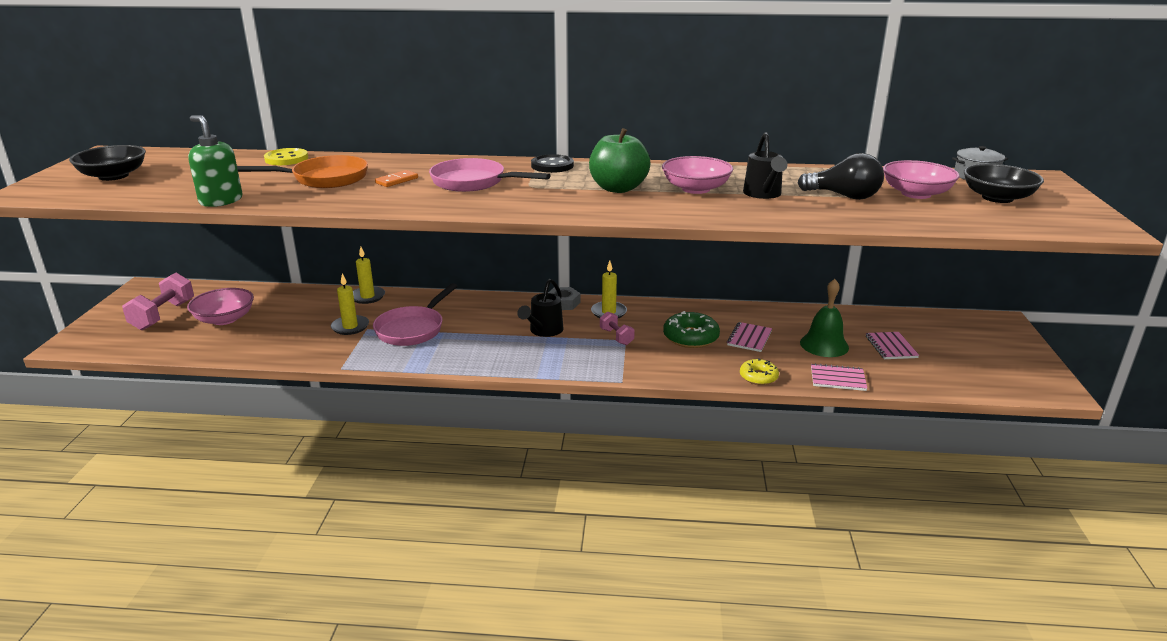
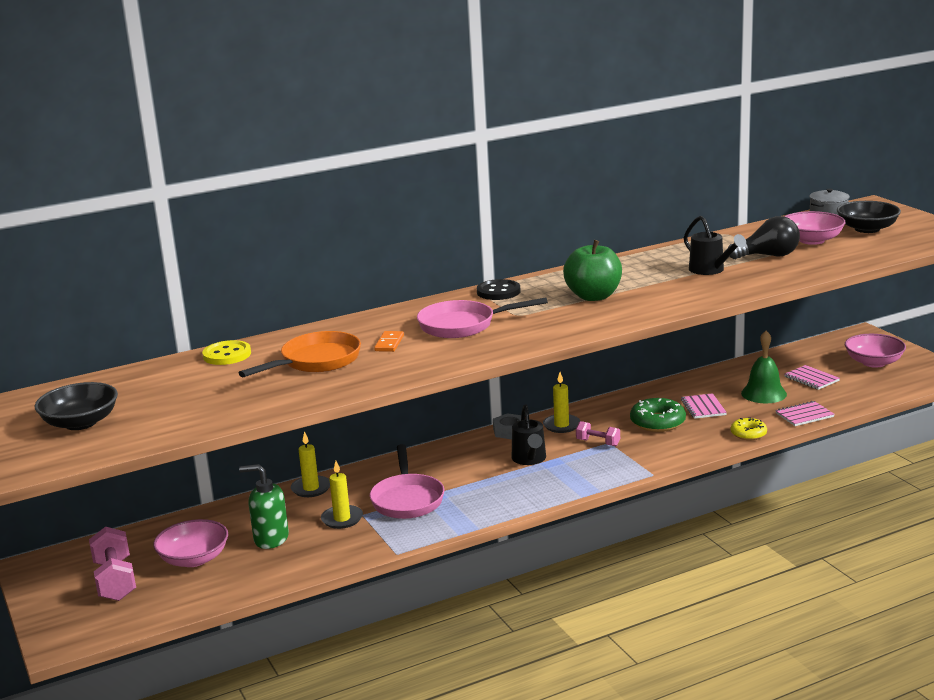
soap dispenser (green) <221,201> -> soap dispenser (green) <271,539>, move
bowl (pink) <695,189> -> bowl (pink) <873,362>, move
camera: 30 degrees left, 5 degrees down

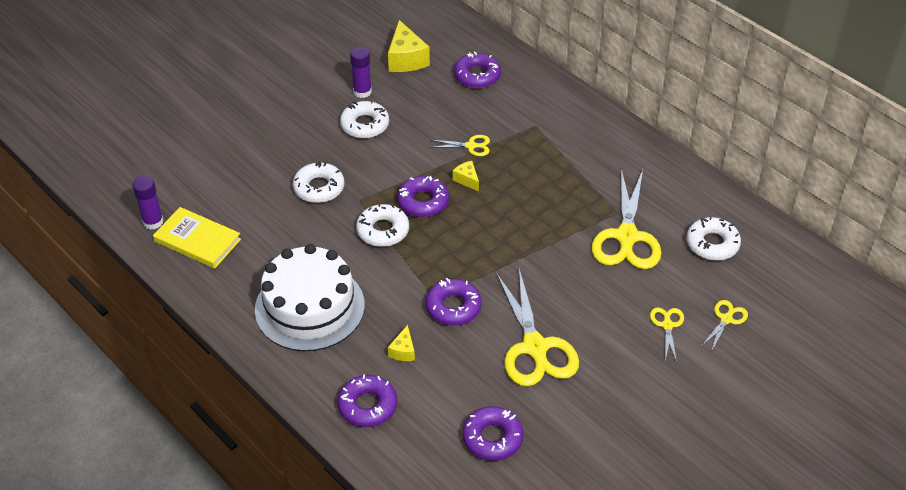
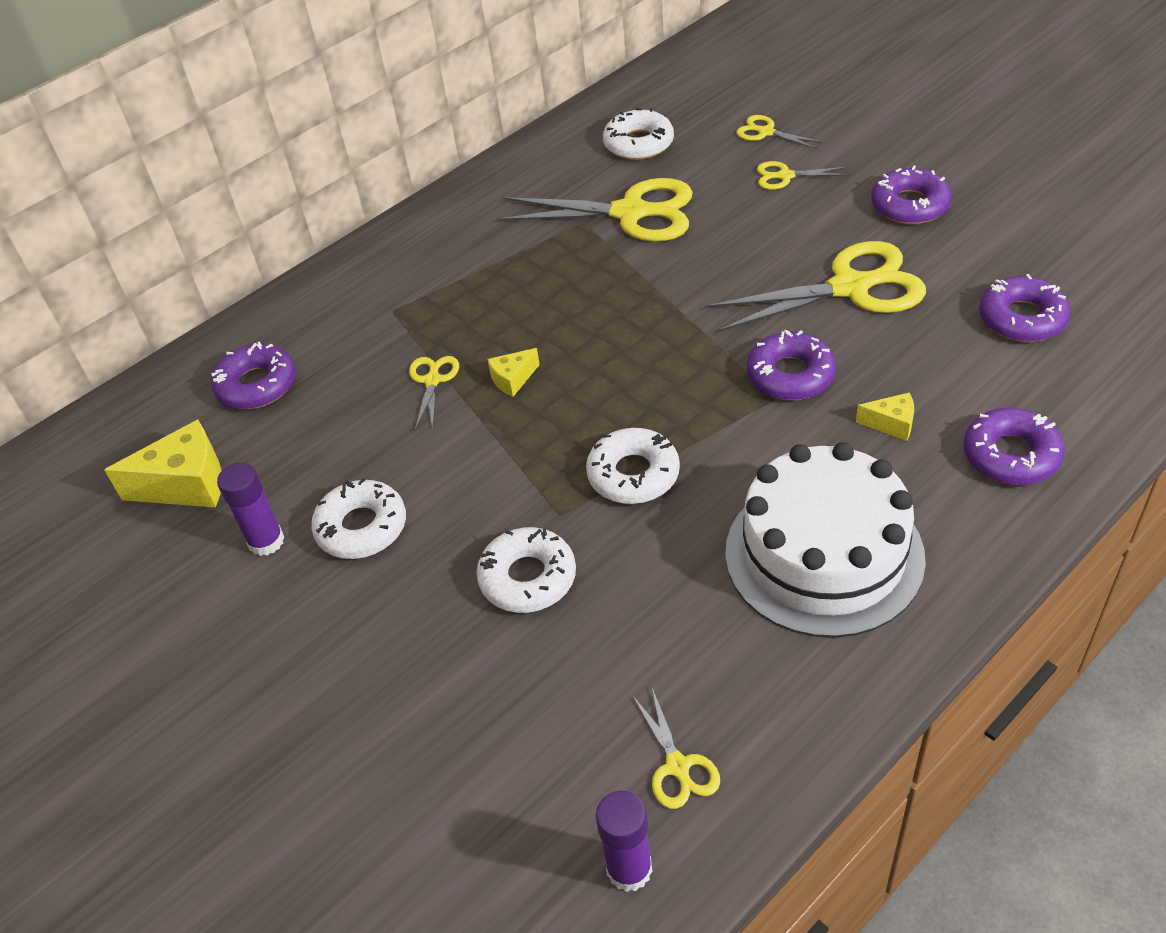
donut (purple) <423,202> -> donut (purple) <909,205>, move
book (yellow) <197,240> -> scissors (yellow) <678,767>
camera: 85 degrees left, 0 degrees up

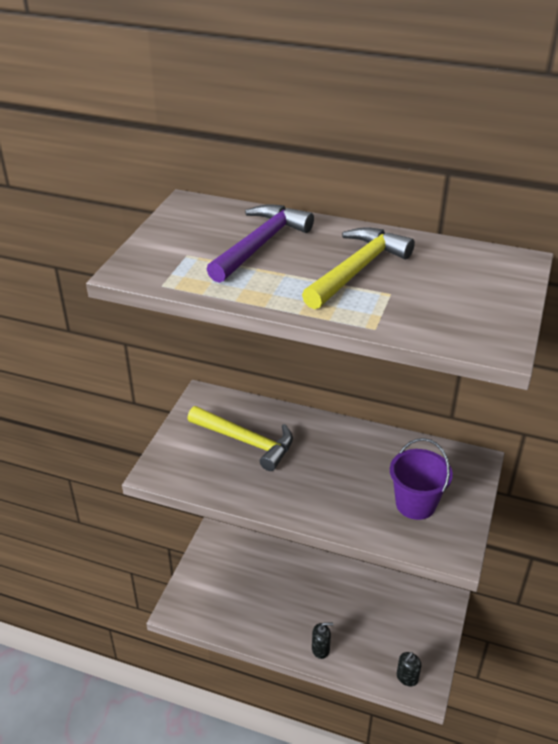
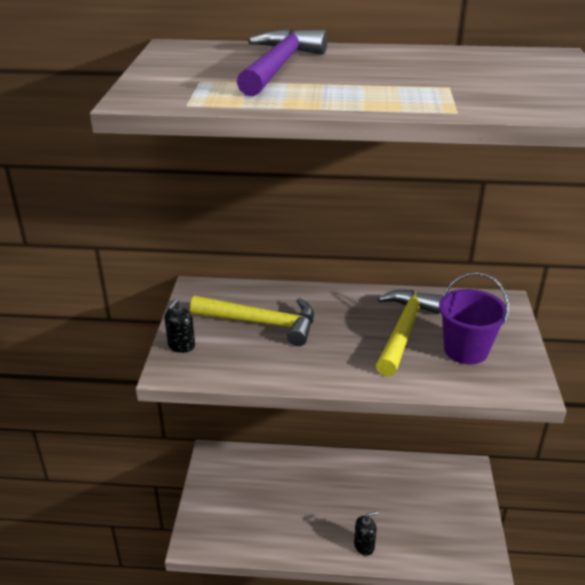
hammer (yellow) <357,270> -> hammer (yellow) <404,330>, move
soap dispenser (black) <407,677> -> soap dispenser (black) <181,346>, move
camera: 15 degrees left, 5 degrees down

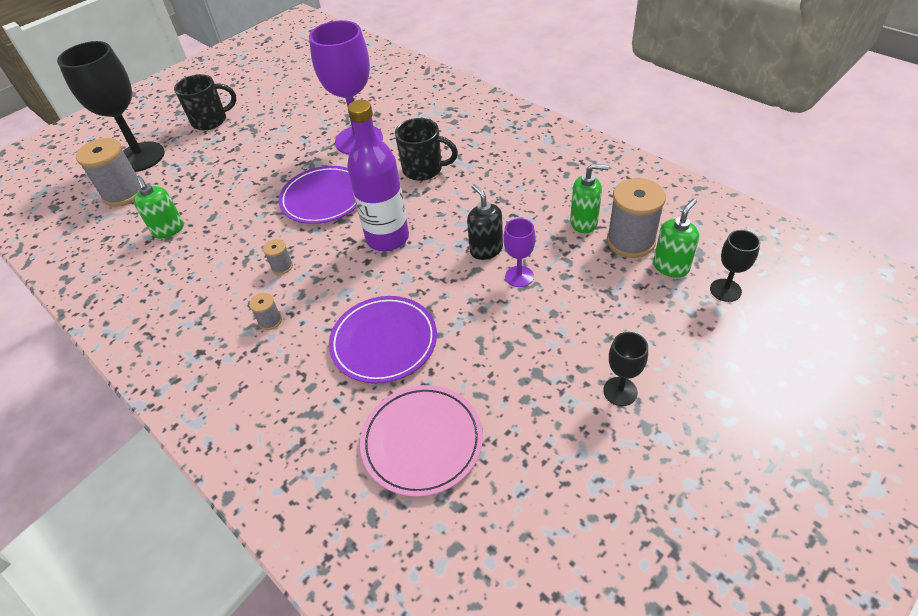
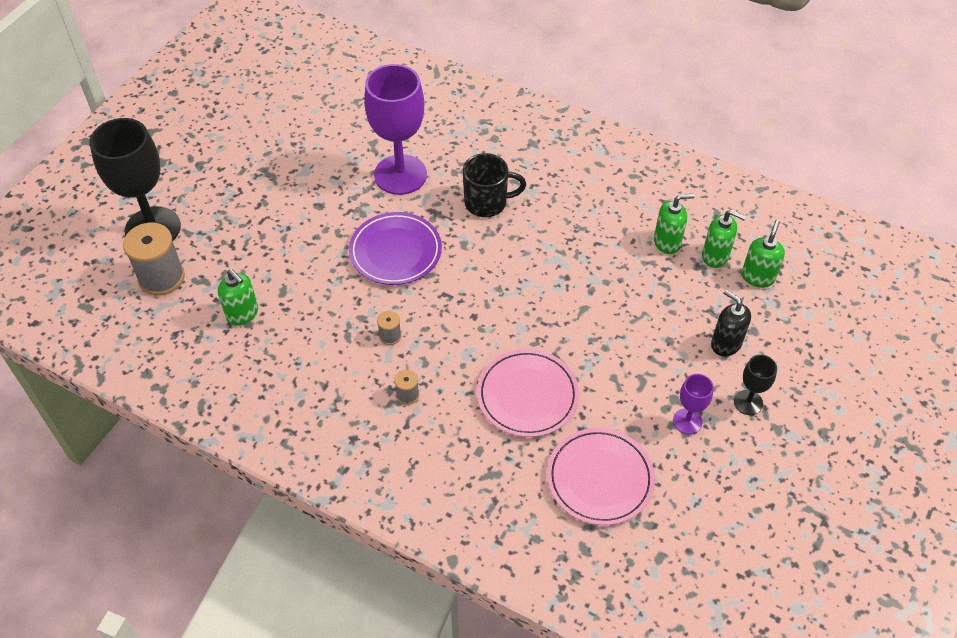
mug (black) <211,120> -> none
bottle (purple) <387,238> -> none
goblet (black) <725,290> -> none
soap dispenser (black) <486,250> -> soap dispenser (black) <725,344>, move
goblet (purple) <519,276> -> goblet (purple) <687,421>, move
spool (grey) <630,241> -> soap dispenser (green) <715,256>
plate (purple) <384,342> -> plate (pink) <527,395>
camera: 20 degrees left, 5 degrees up

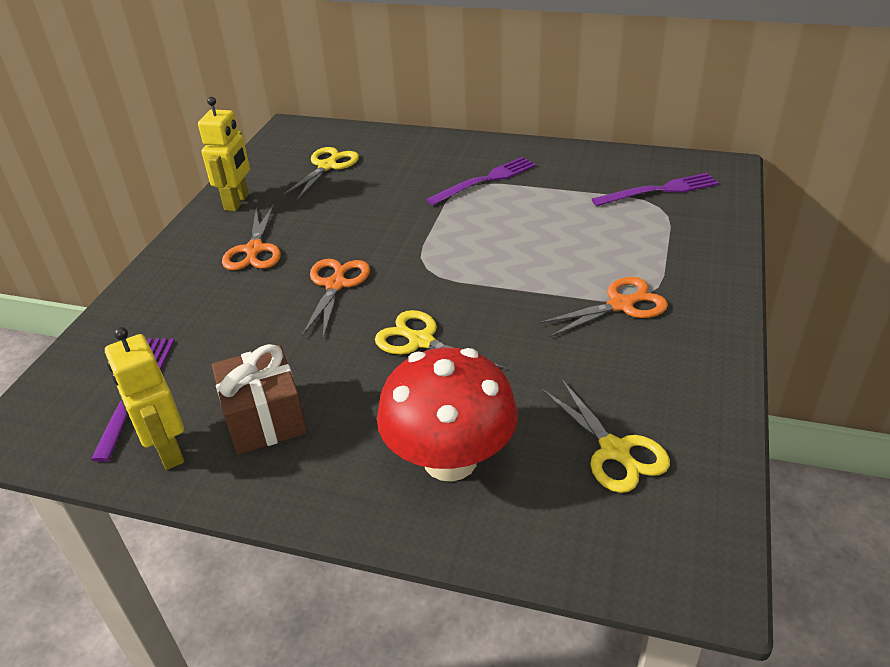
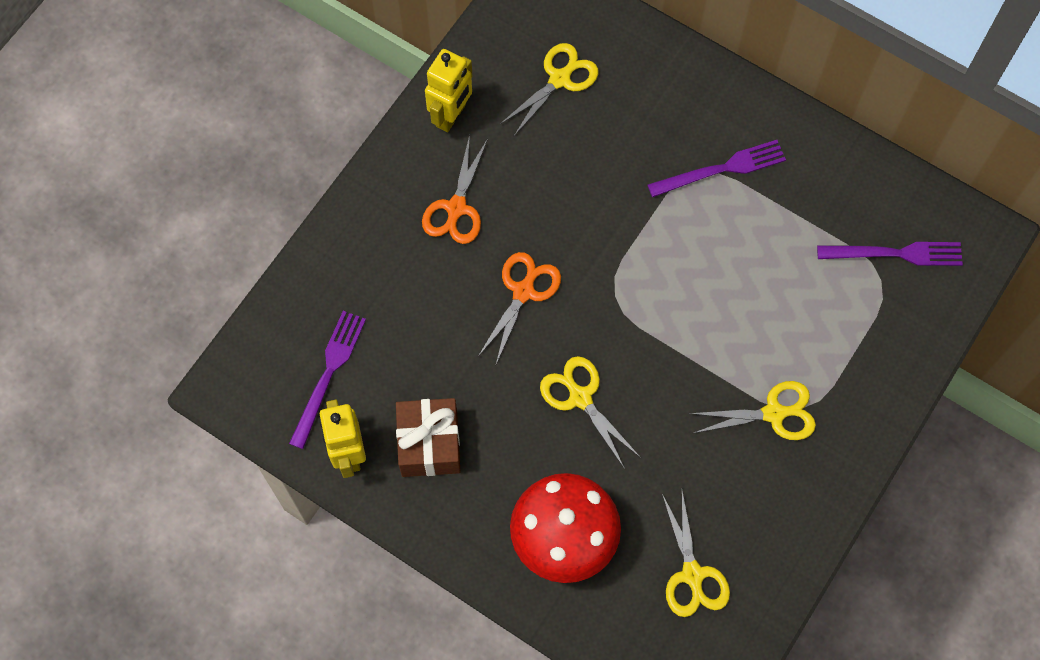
scissors (orange) <621,305> -> scissors (yellow) <774,413>
camera: 15 degrees right, 30 degrees up

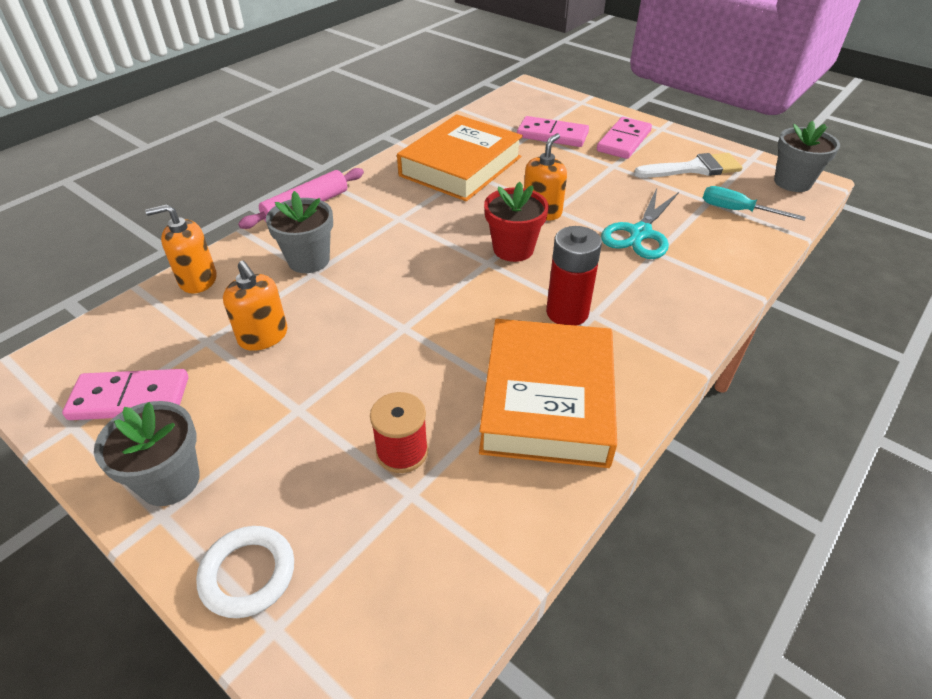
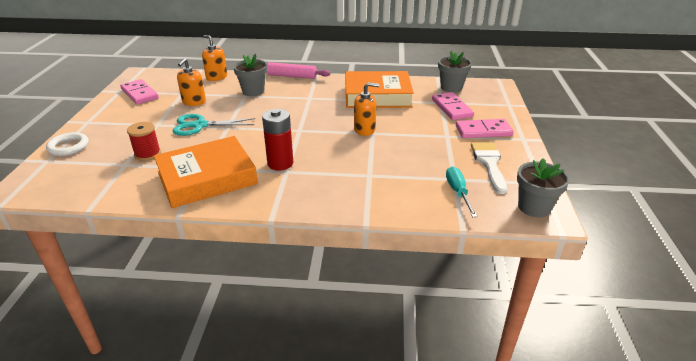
flower pot (red) <513,249> -> none
flower pot (grey) <170,481> -> flower pot (grey) <451,87>, move
scissors (turquoise) <640,233> -> scissors (turquoise) <200,125>, move
brush (white) <694,168> -> brush (white) <489,163>, 135 degrees counterclockwise
camera: 55 degrees right, 10 degrees down

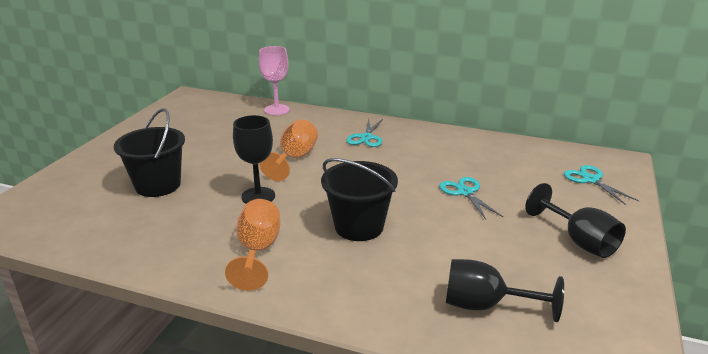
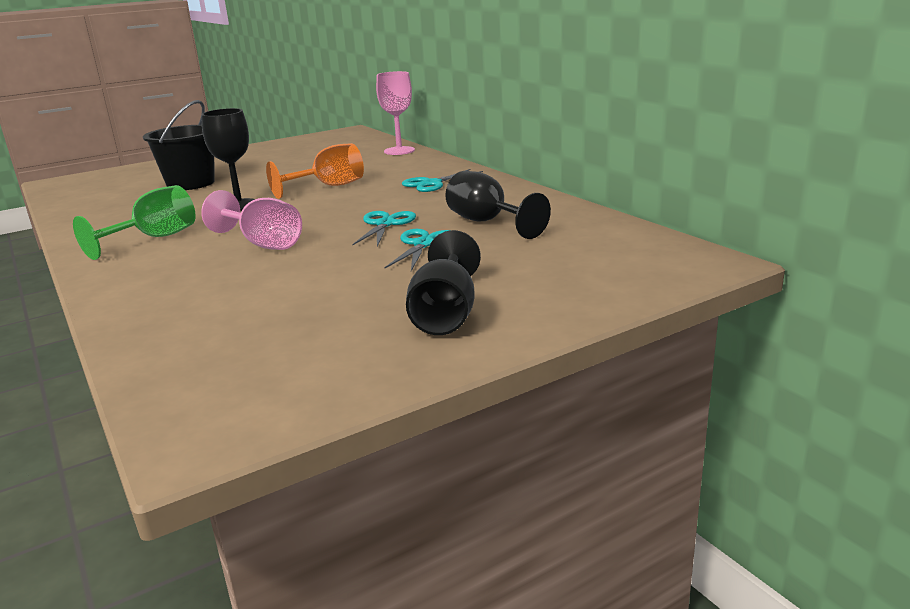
goblet (black) <485,305> -> goblet (black) <487,222>, move
scissors (turquoise) <590,180> -> scissors (turquoise) <385,224>, move
bucket (black) <359,226> -> goblet (pink) <263,243>
goblet (orange) <258,251> -> goblet (green) <154,238>
camera: 40 degrees right, 5 degrees down

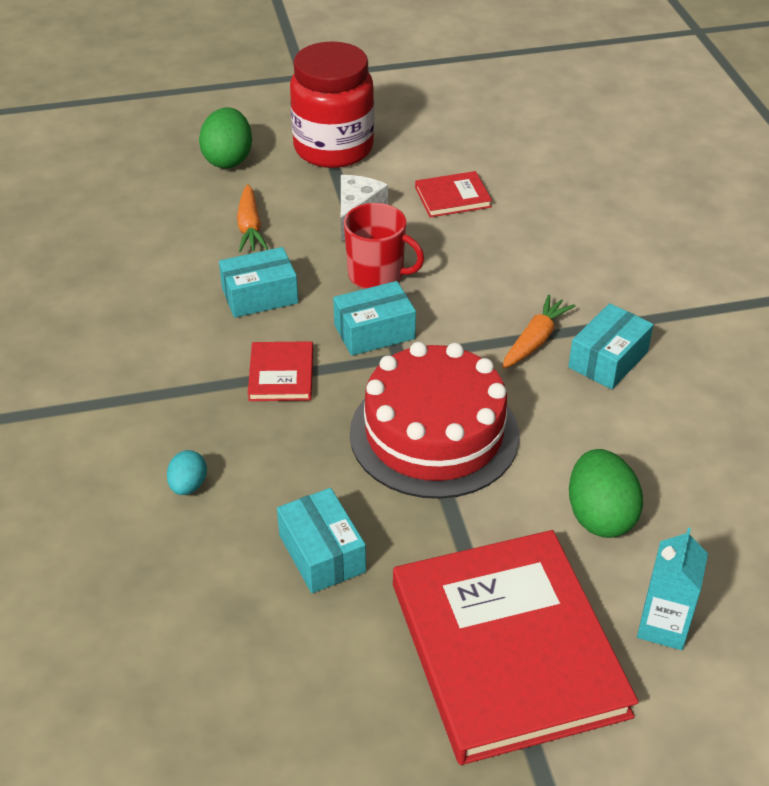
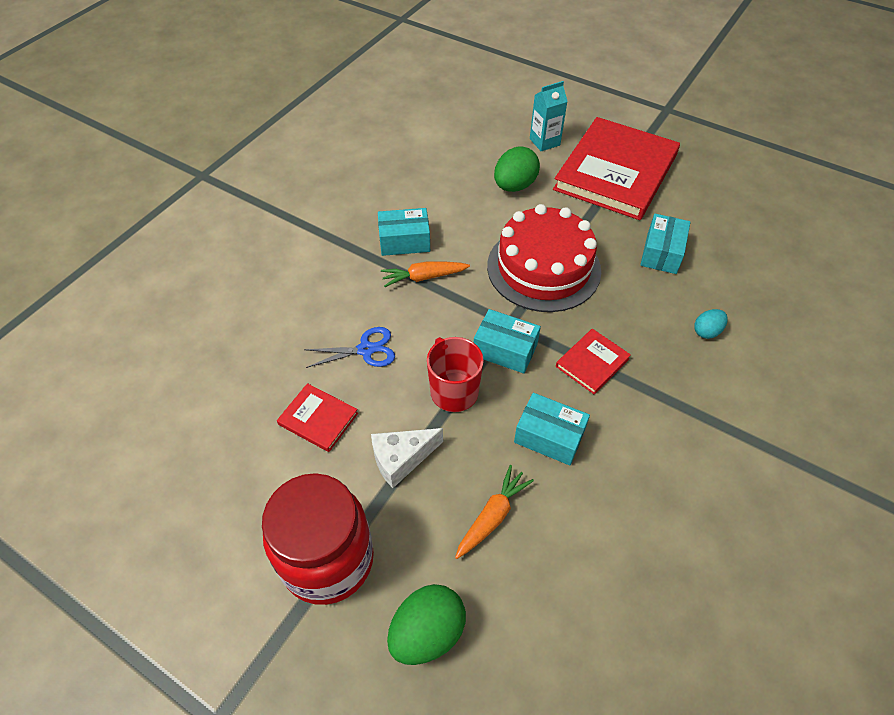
none -> scissors (blue) <366,350>
camera: 135 degrees left, 10 degrees up

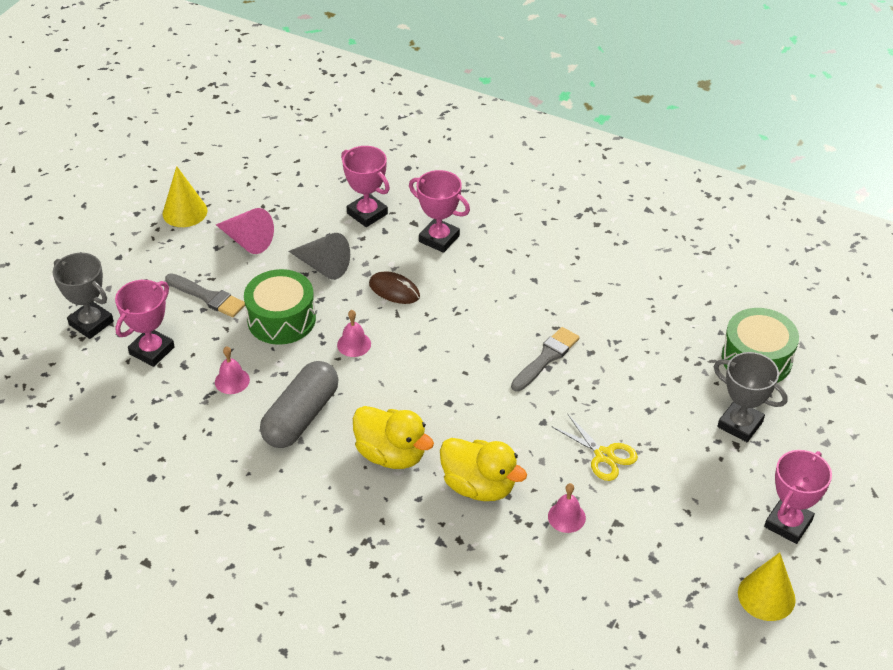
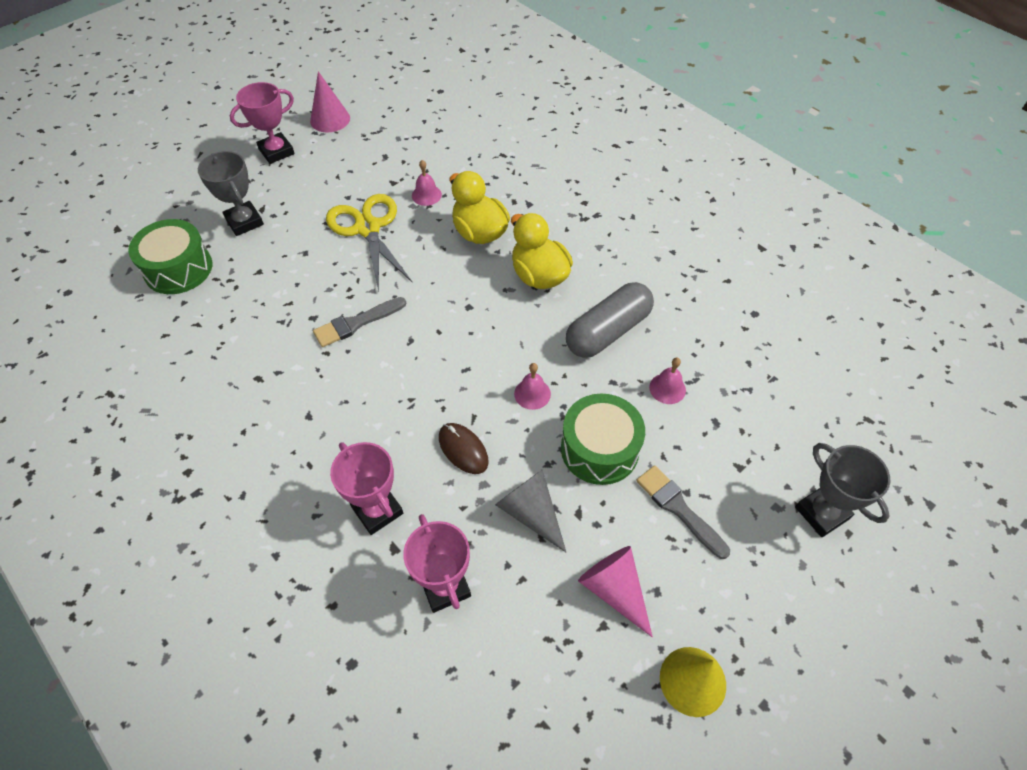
trophy (pink) <152,350> -> none
cone (yellow) <766,596> -> cone (pink) <330,119>
scissors (yellow) <604,455> -> scissors (yellow) <368,228>, x1.65
camera: 160 degrees left, 10 degrees up

